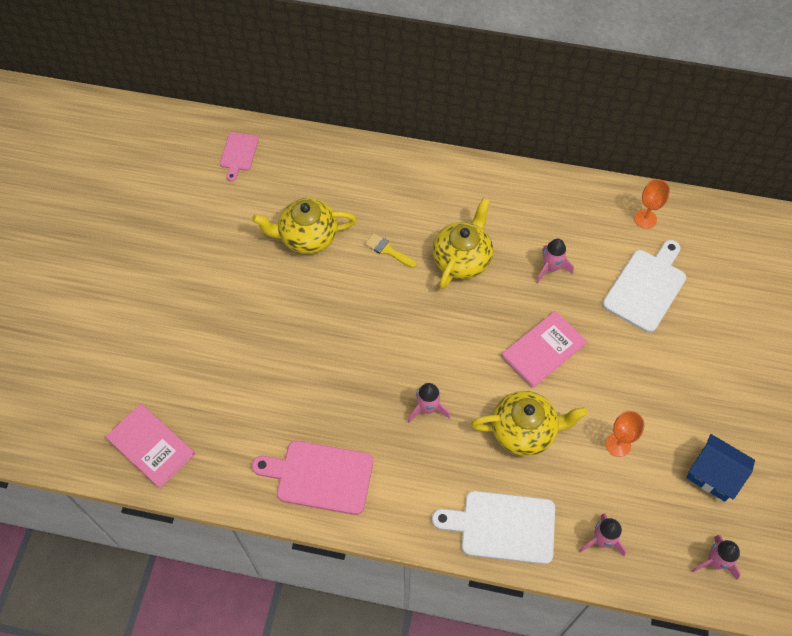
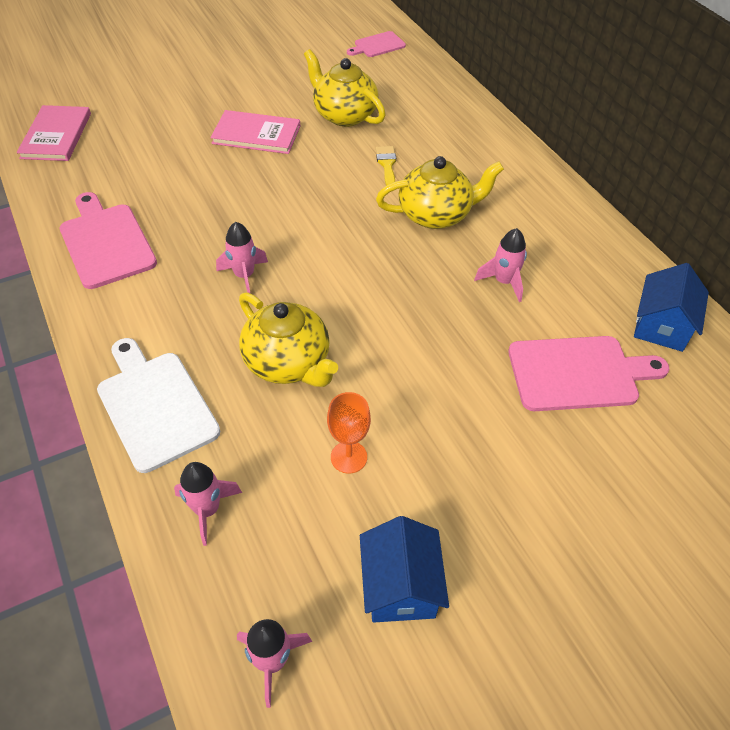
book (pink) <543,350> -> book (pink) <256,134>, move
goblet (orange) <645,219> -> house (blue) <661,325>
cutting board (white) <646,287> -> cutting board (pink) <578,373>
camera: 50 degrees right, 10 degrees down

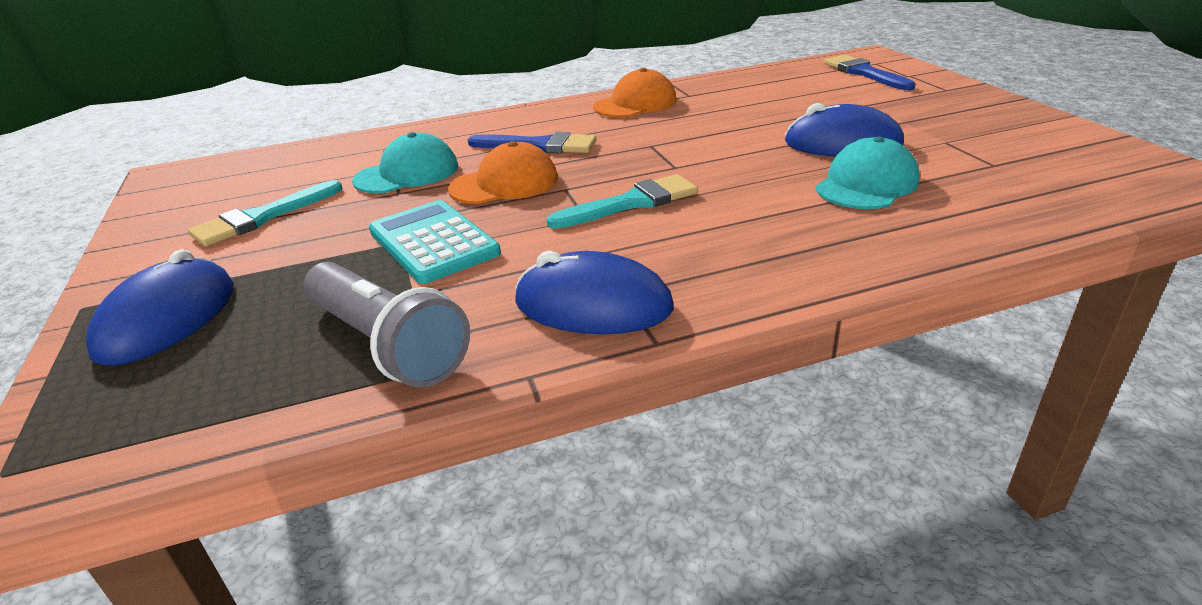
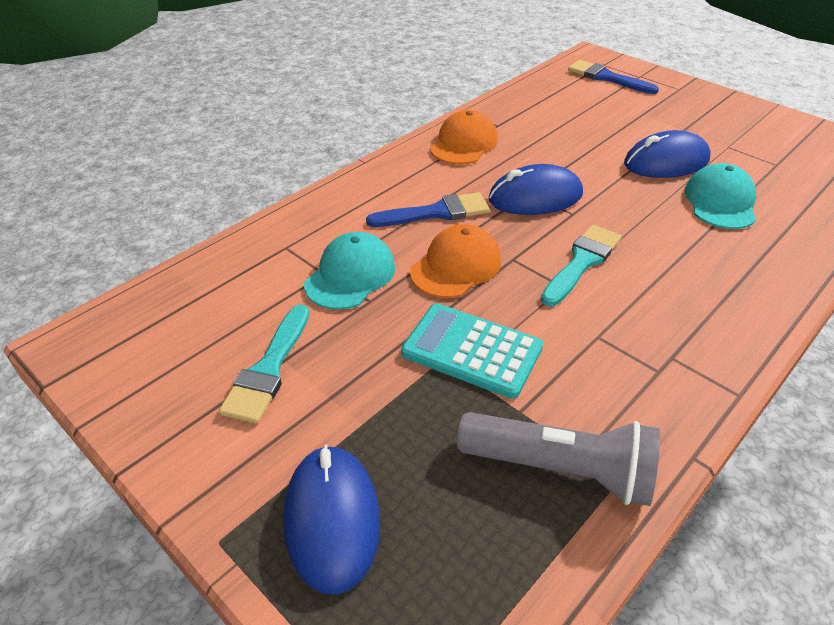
mouse (blue) <593,305> -> mouse (blue) <535,197>, move
camera: 30 degrees left, 10 degrees up

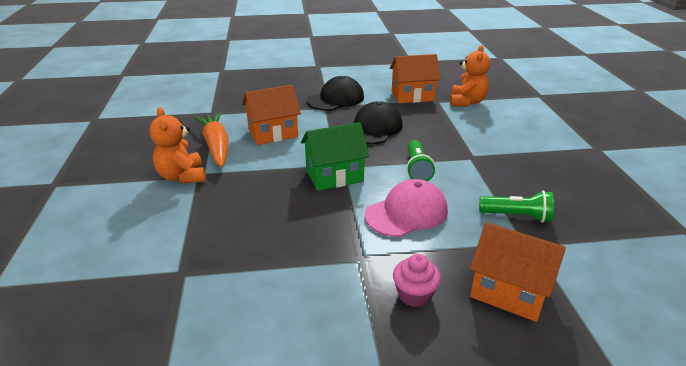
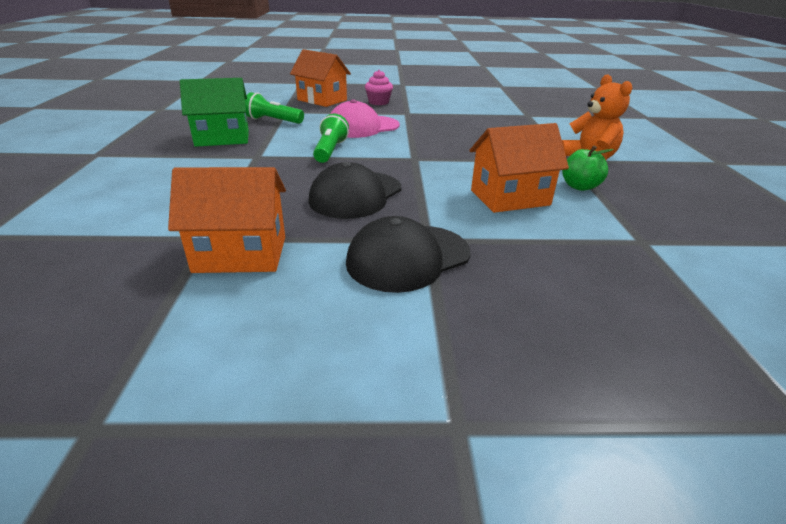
teddy bear (orange) <467,102> -> none
house (green) <334,176> -> house (green) <222,138>, move
carrot (orange) <216,146> -> apple (green) <580,186>
camera: 175 degrees left, 0 degrees up

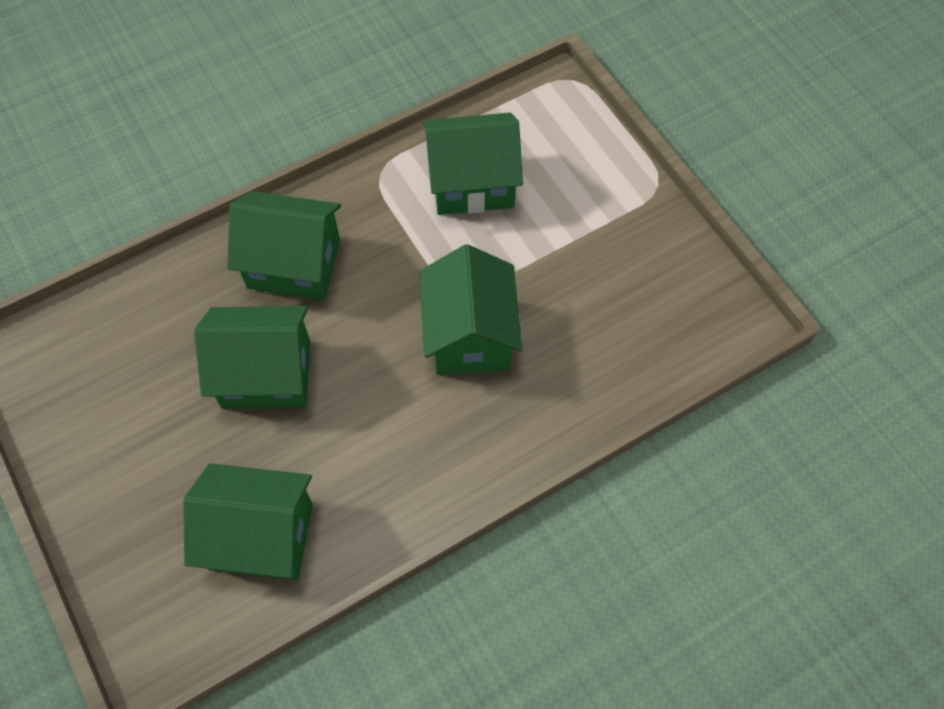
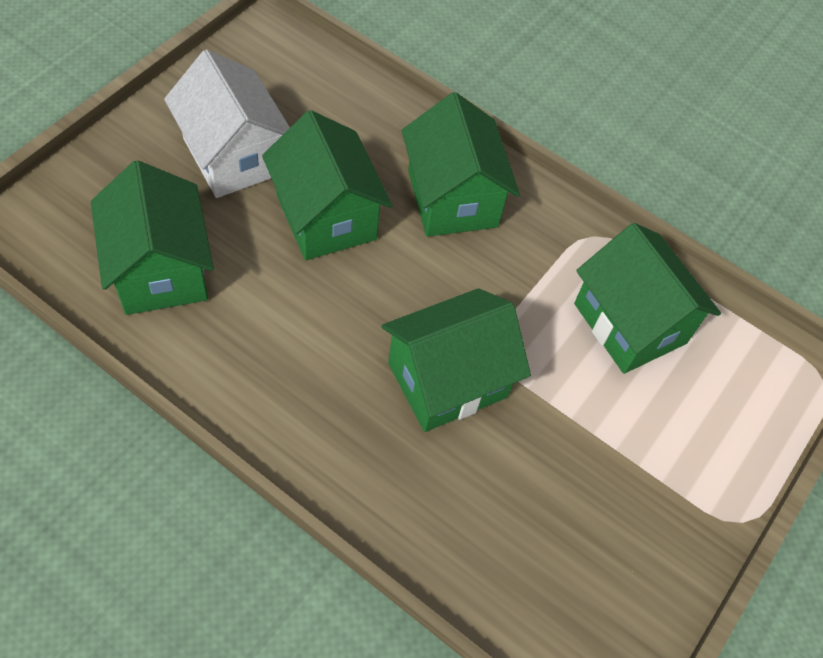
none -> house (white) <234,156>
camera: 60 degrees right, 5 degrees down

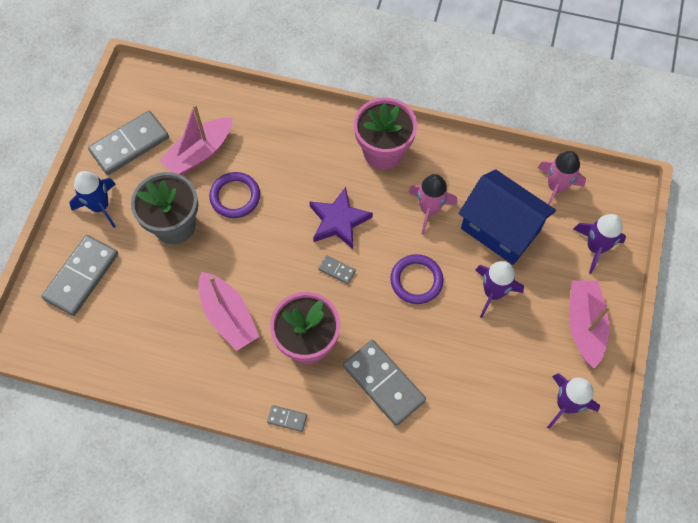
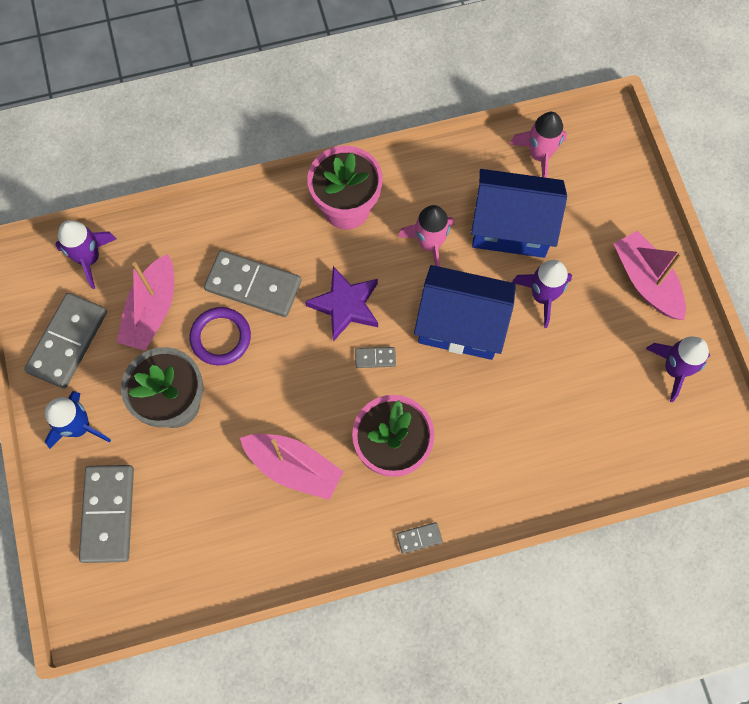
domino (grey) <384,383> -> domino (grey) <253,285>, move
rocket (purple) <595,247> -> rocket (purple) <89,258>, move
ring (purple) <416,280> -> house (blue) <461,325>
camera: 30 degrees left, 5 degrees up

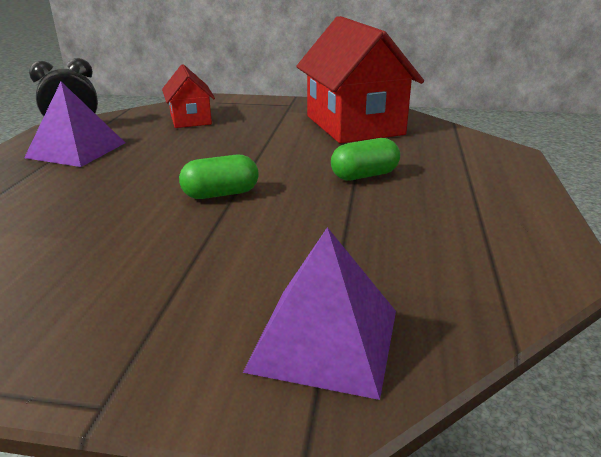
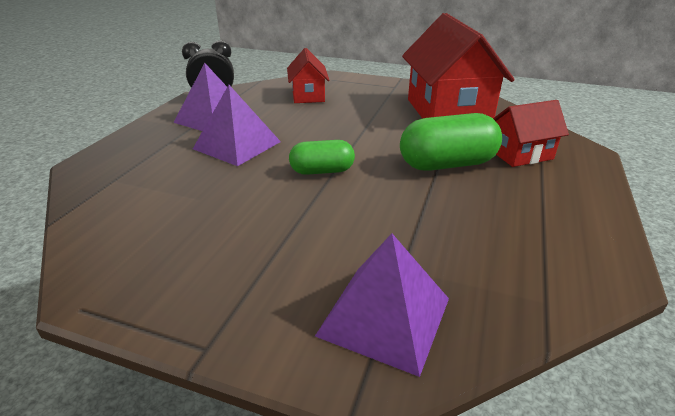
none -> pyramid (purple) <237,145>
none -> house (red) <520,154>
capsule (green) <364,175> -> capsule (green) <447,164>, x1.60
camera: 10 degrees right, 5 degrees up

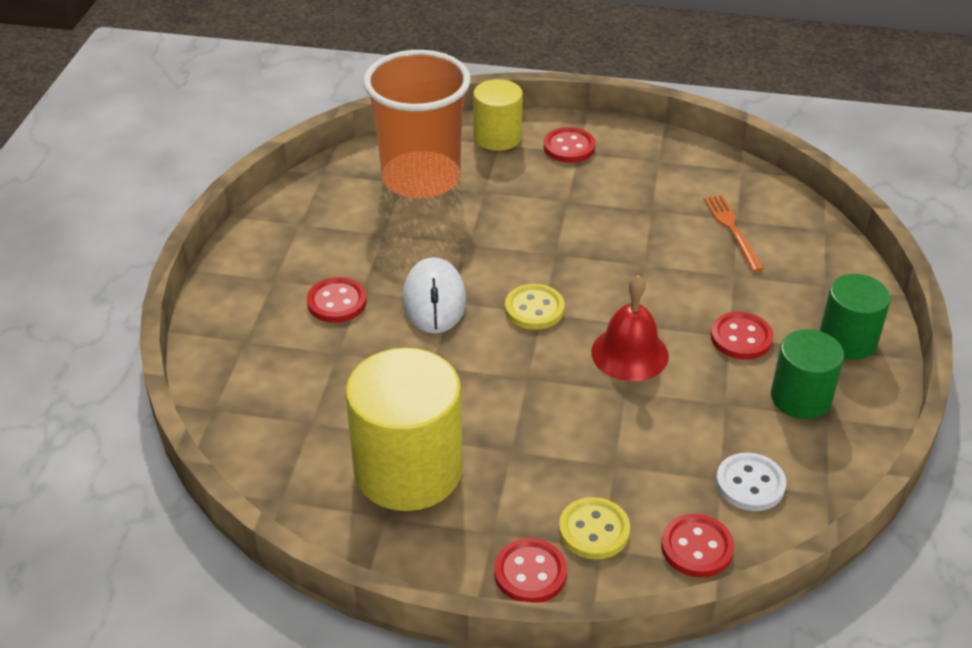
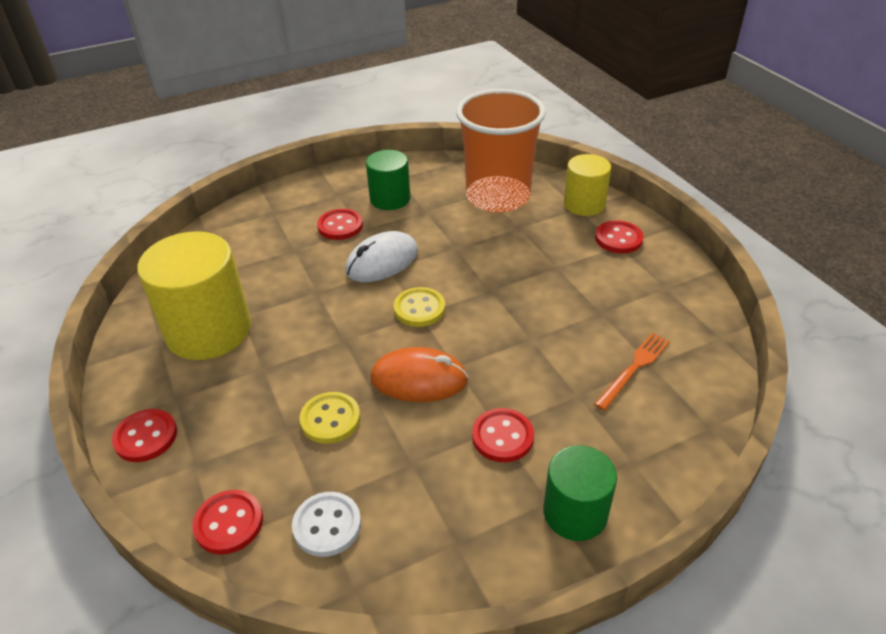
button (yellow) <594,530> -> button (yellow) <330,419>, move
cylinder (green) <801,397> -> cylinder (green) <390,199>, move
bell (red) <629,353> -> mouse (orange) <419,379>
camera: 55 degrees right, 0 degrees up

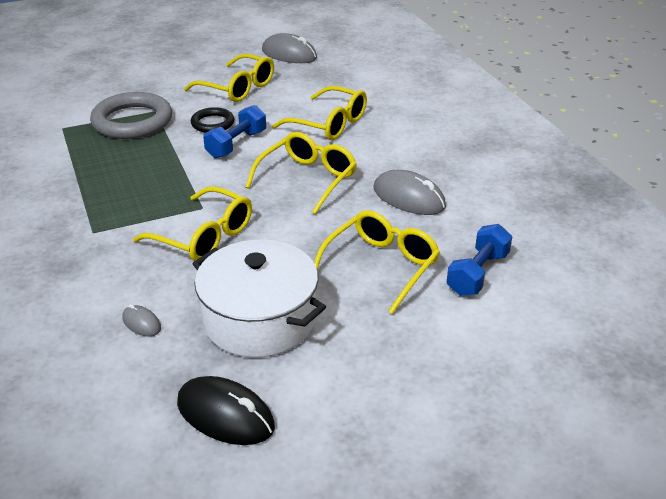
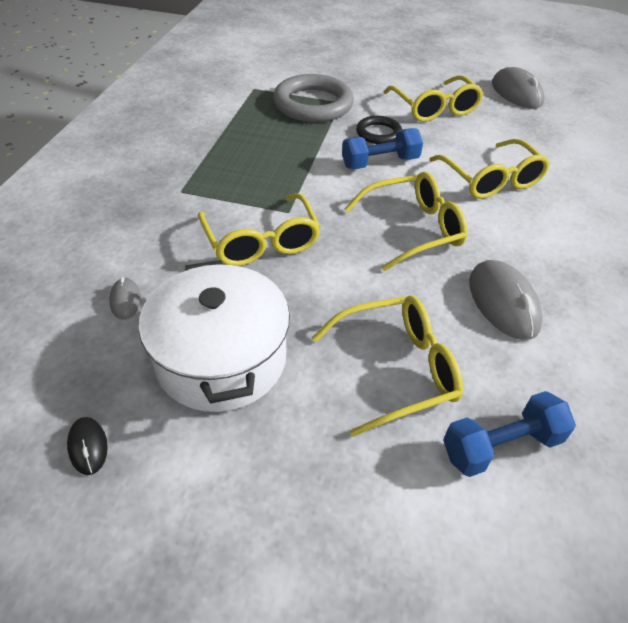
mouse (black) <225,415> -> mouse (black) <88,446>, x0.51
camera: 35 degrees right, 10 degrees up

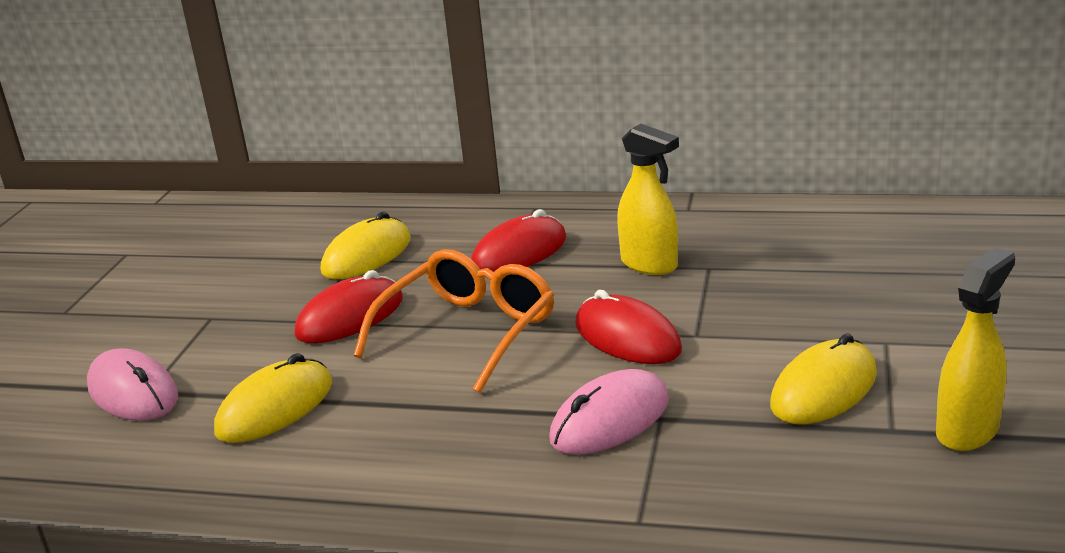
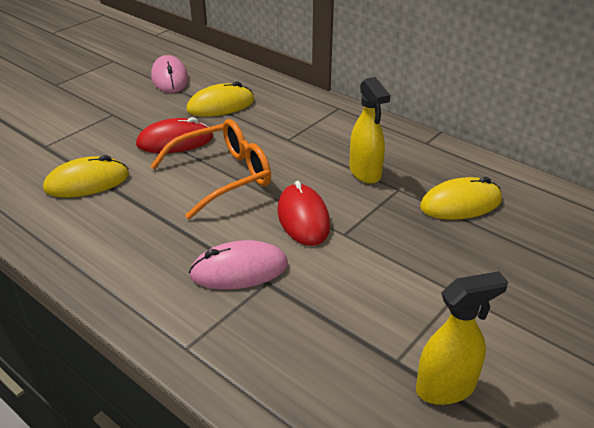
mouse (red) <519,252> -> none
mouse (pink) <133,392> -> mouse (pink) <170,78>, move
mouse (yellow) <823,389> -> mouse (yellow) <460,203>, move
camera: 25 degrees right, 10 degrees up

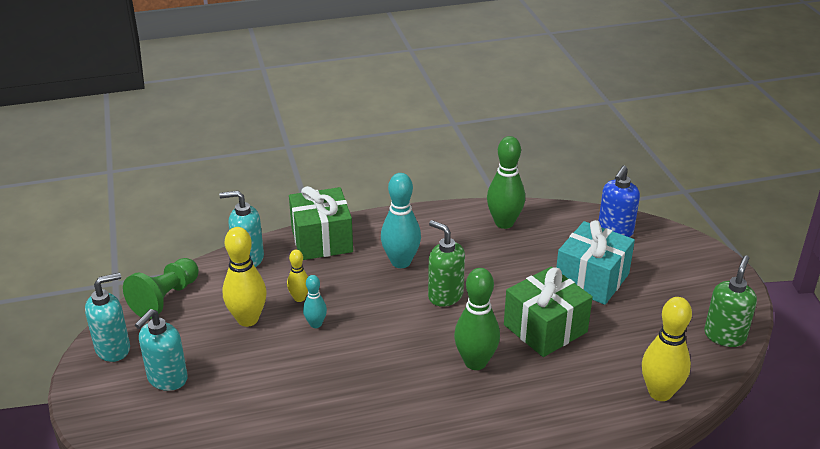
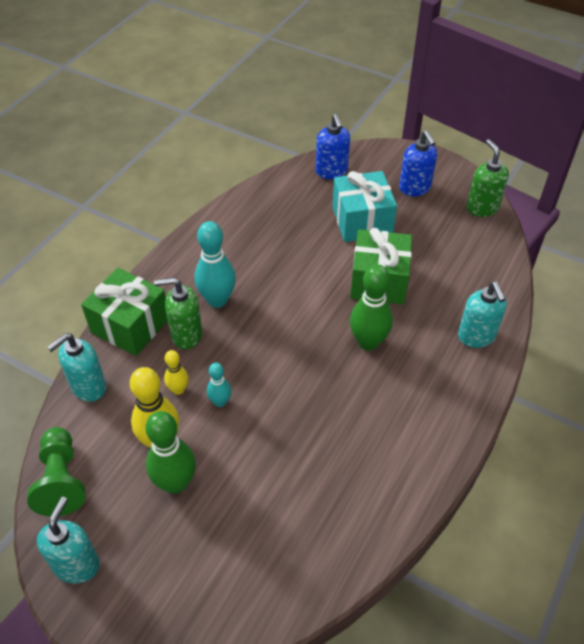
bowling pin (yellow) <660,393> -> none
none -> soap dispenser (blue) <415,188>
soap dispenser (turquoise) <167,379> -> soap dispenser (turquoise) <476,336>, move
soap dispenser (green) <445,295> -> soap dispenser (green) <186,335>, move
bowling pin (green) <504,223> -> bowling pin (green) <175,483>, move
camera: 45 degrees left, 15 degrees up

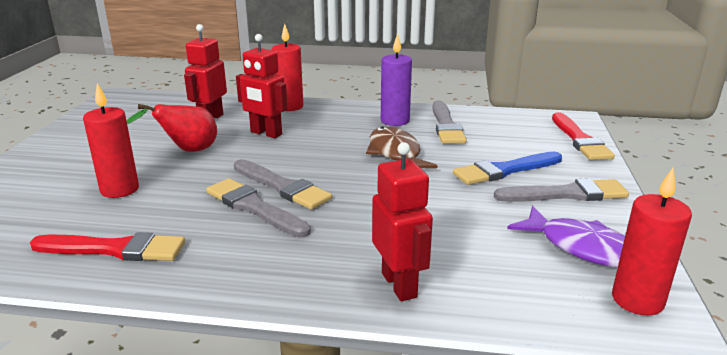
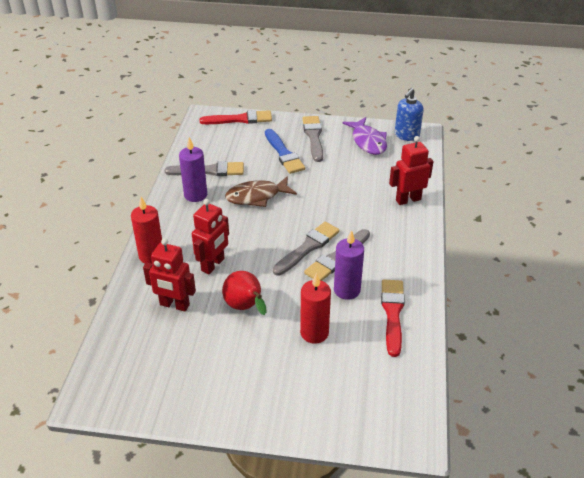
none -> candle (purple) <347,290>
candle (red) <637,300> -> soap dispenser (blue) <406,135>
fish (purple) <582,248> -> fish (purple) <368,141>, 120 degrees clockwise
camera: 90 degrees left, 15 degrees up

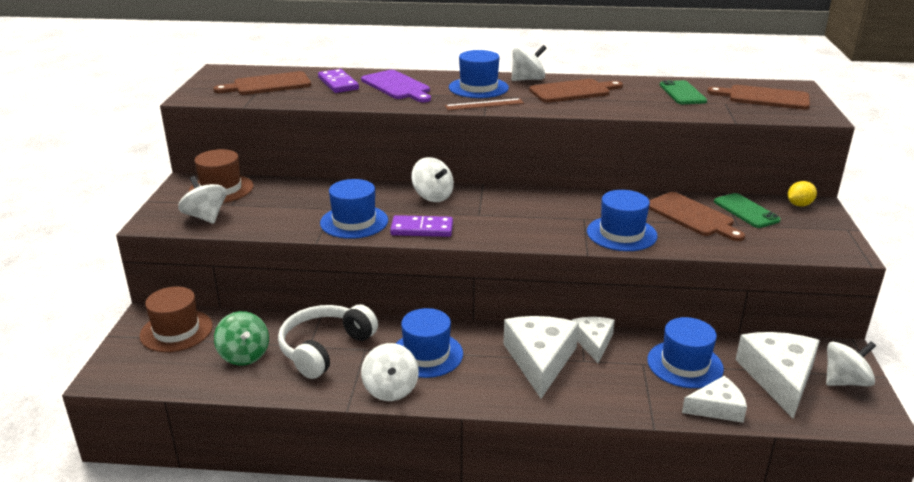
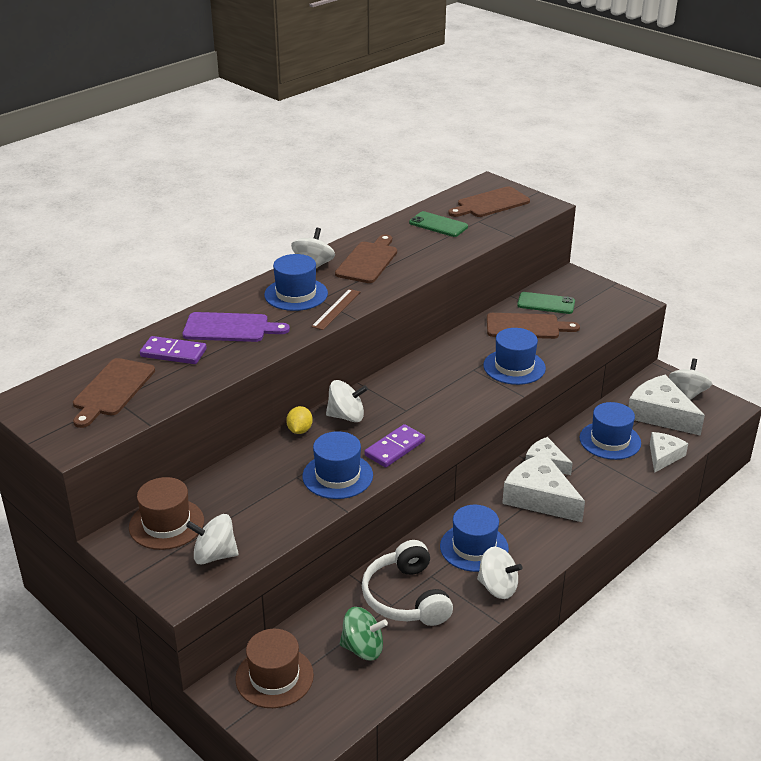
lemon (yellow) <799,205> -> lemon (yellow) <299,430>, move
camera: 50 degrees left, 5 degrees up

